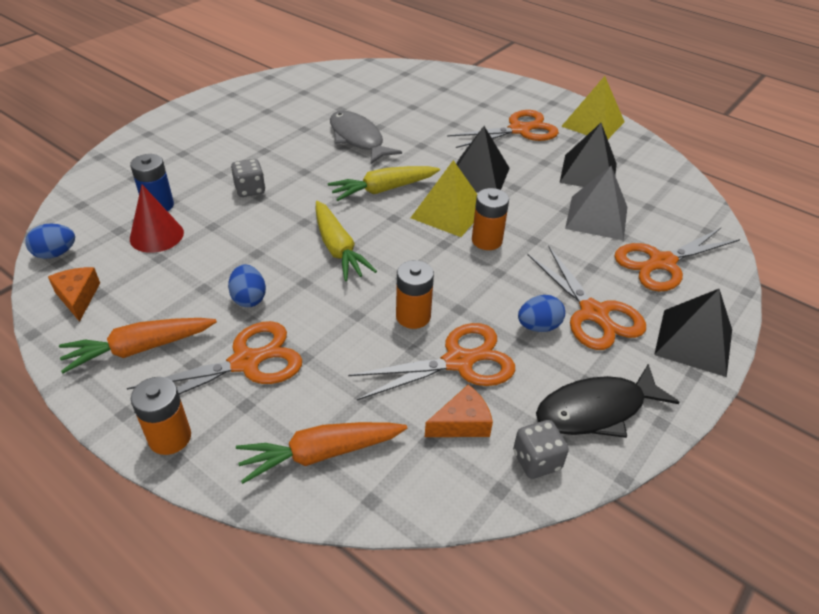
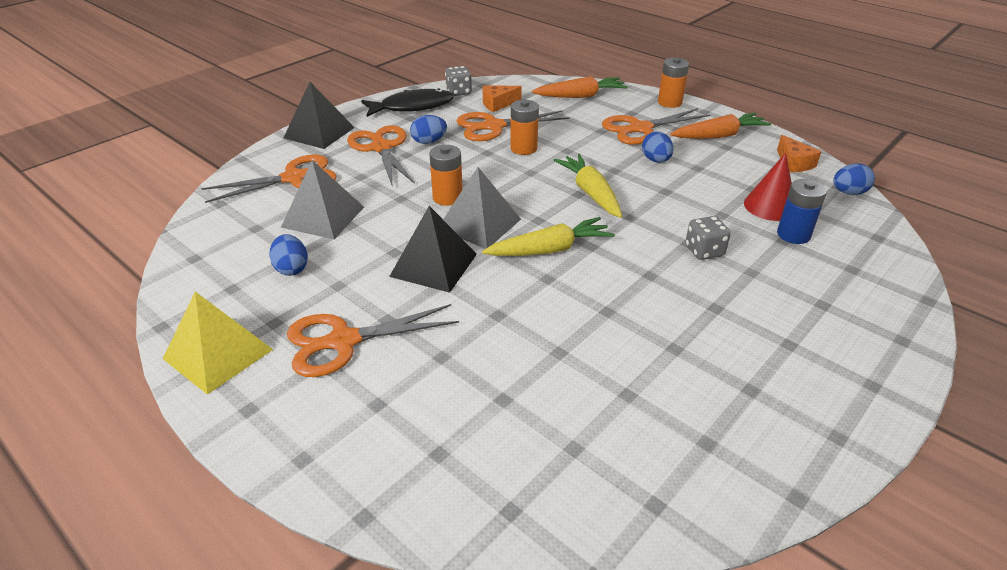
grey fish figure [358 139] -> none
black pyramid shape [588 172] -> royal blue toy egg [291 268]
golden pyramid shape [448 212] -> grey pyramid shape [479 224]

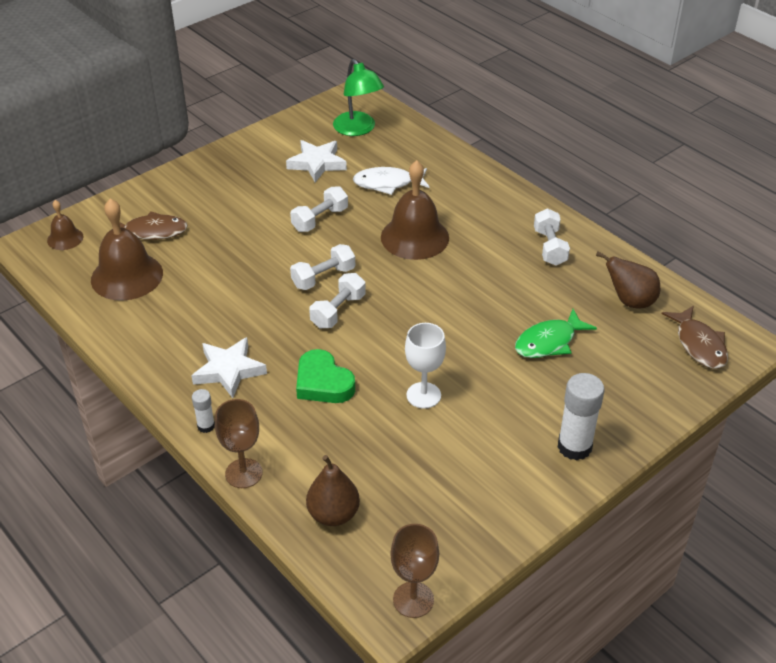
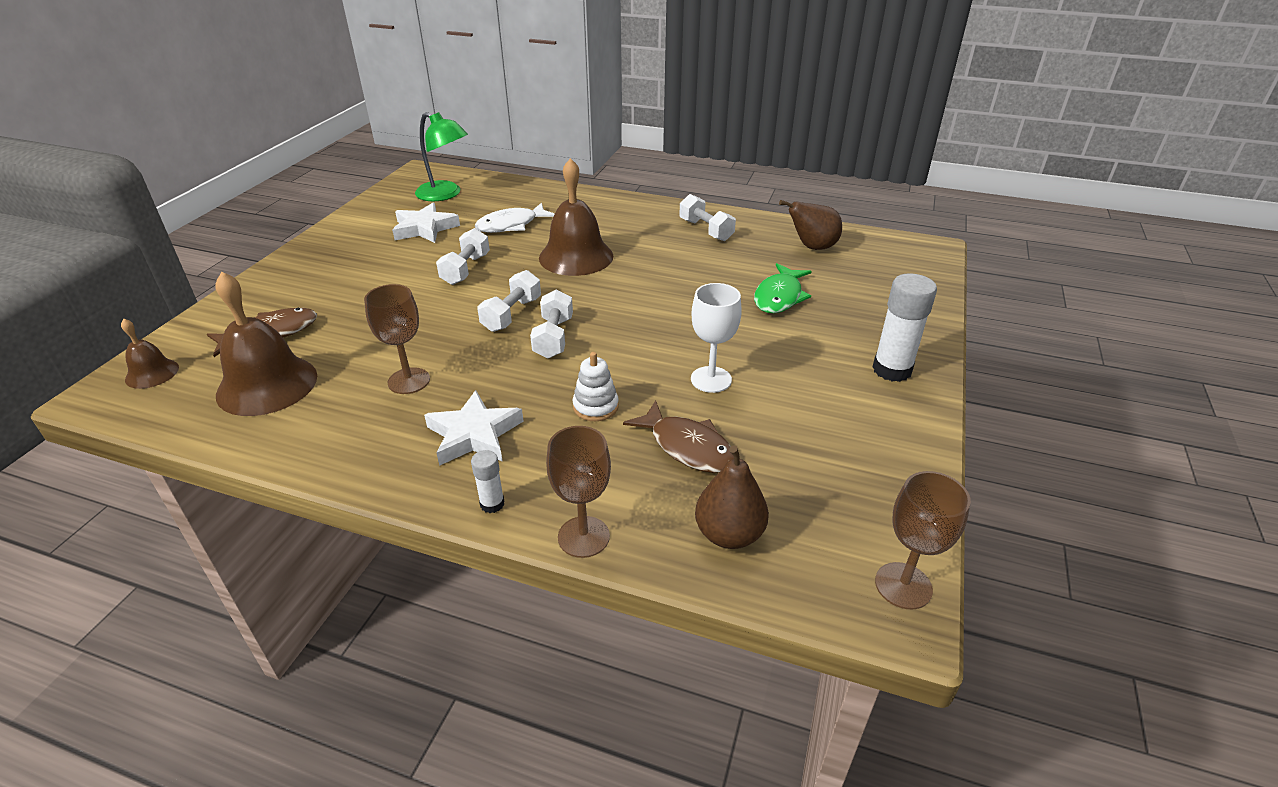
none -> russet goblet [409 381]
russet fish figure [699 345] -> russet fish figure [687 447], moved
leaf-green heart [323 383] -> pure white stacking rings [595 406]

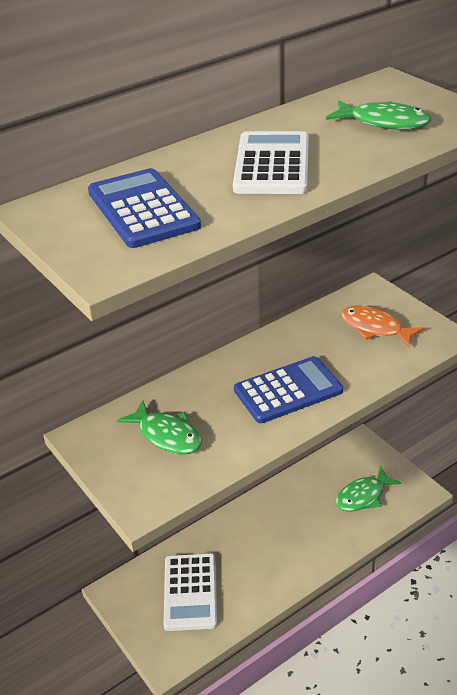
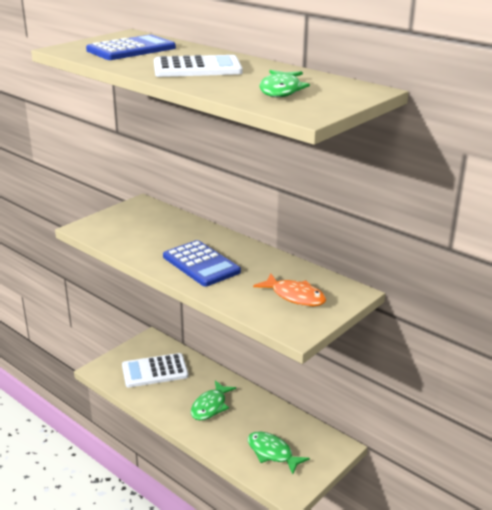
leaf-green fish figure [167 435] -> leaf-green fish figure [210 406], moved
bright orange fish figure [375 328] -> bright orange fish figure [295 296], 105 degrees clockwise

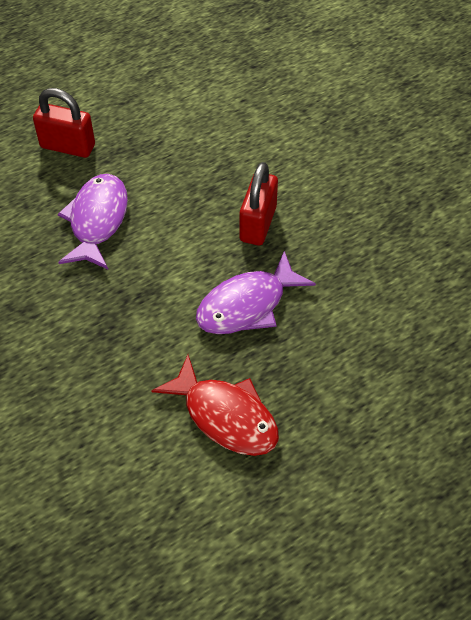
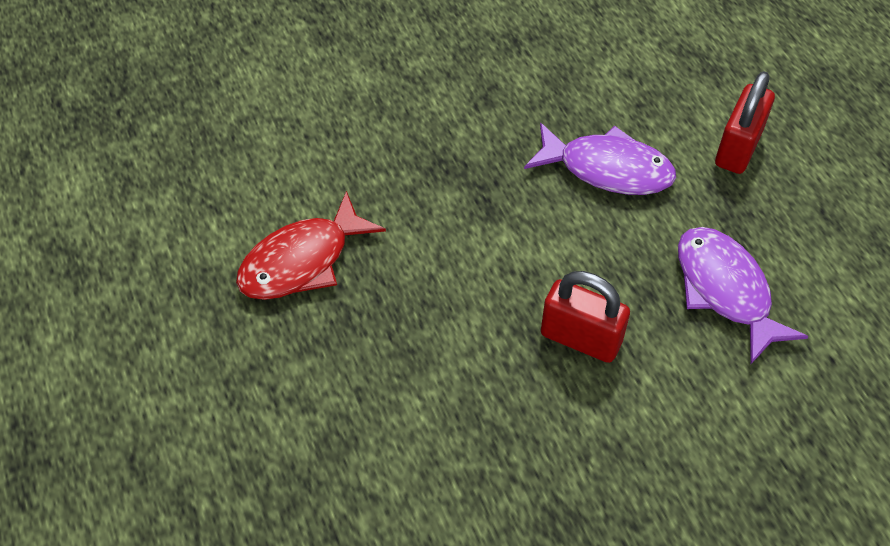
purple fish figure [247 305] -> purple fish figure [725 290], moved

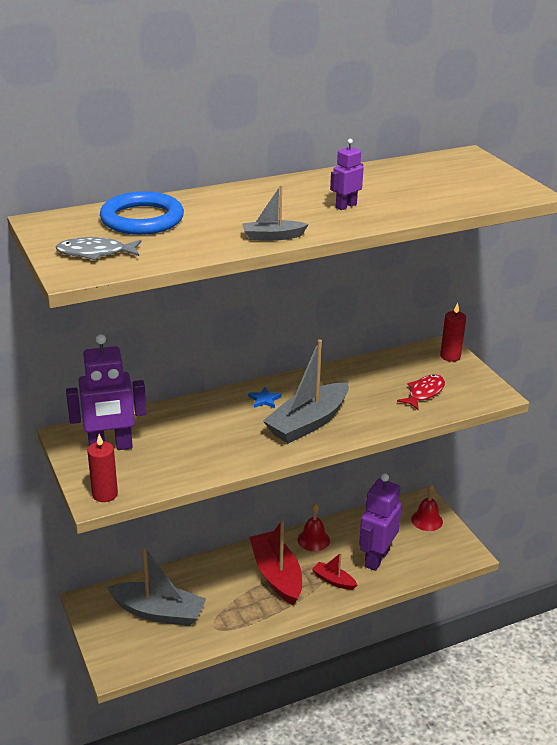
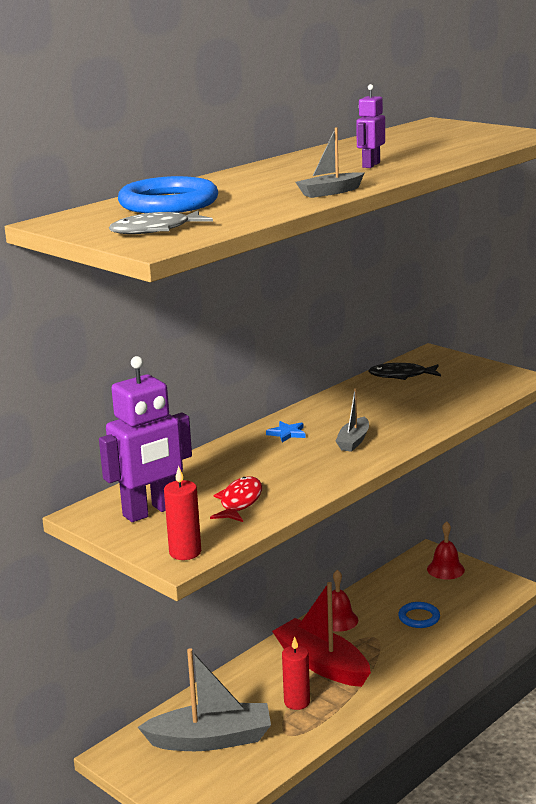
scarlet boat [334 580] -> none
none -> black fish figure [401 375]
scarlet fish figure [424 393] -> scarlet fish figure [240 502], moved
scarlet wax candle [450 356] -> scarlet wax candle [297 702], moved
purple robot figure [376 558] -> royal blue ring [419 617]
grey boat [308 423] -> grey boat [353 441], x0.50

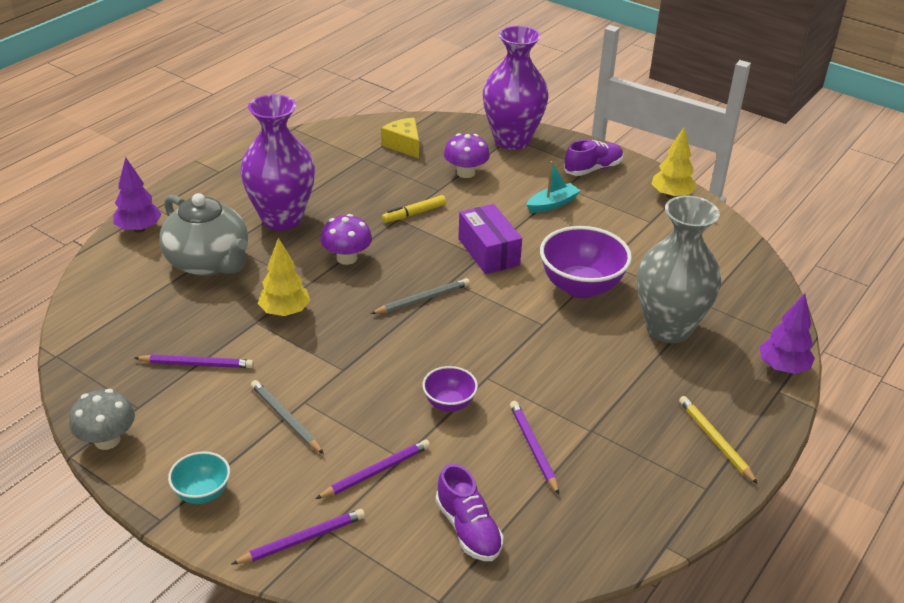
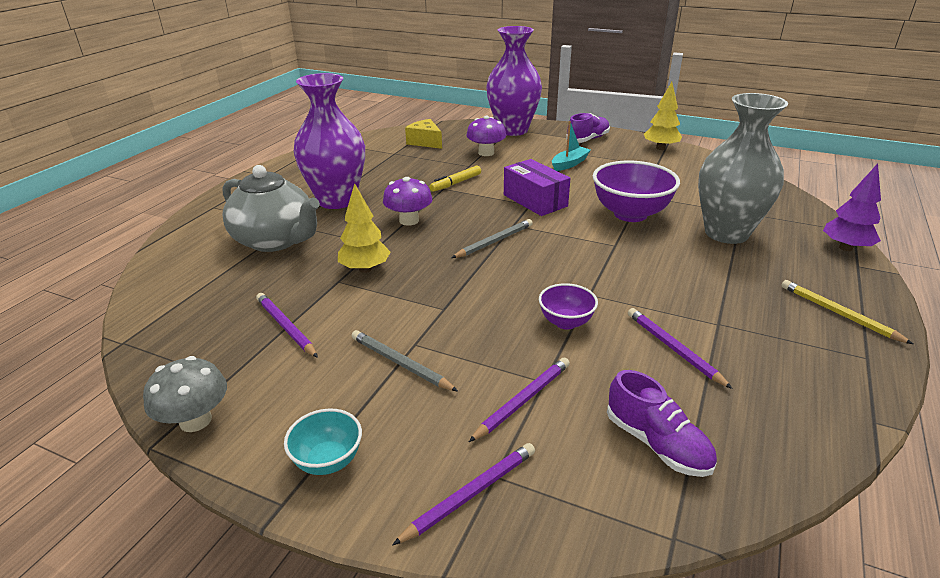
purple tree [139 229] -> none
purple wooden pencil [197 364] -> purple wooden pencil [286 327], 120 degrees counterclockwise

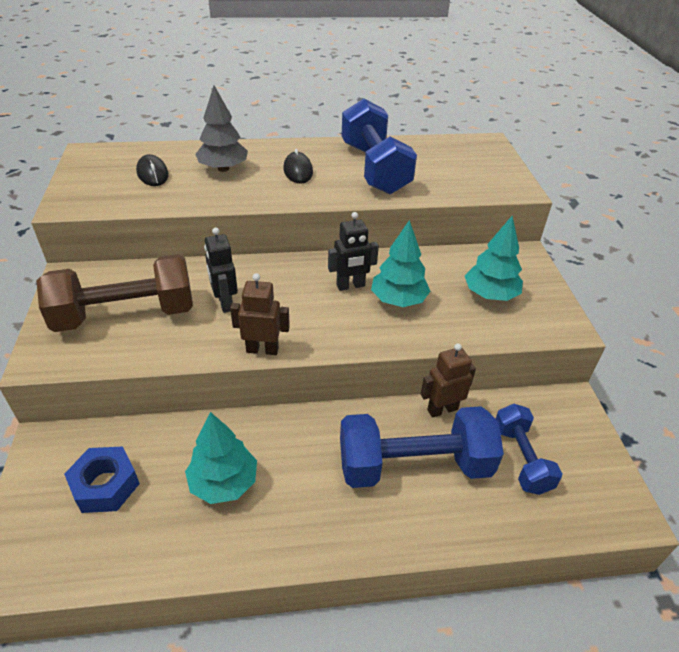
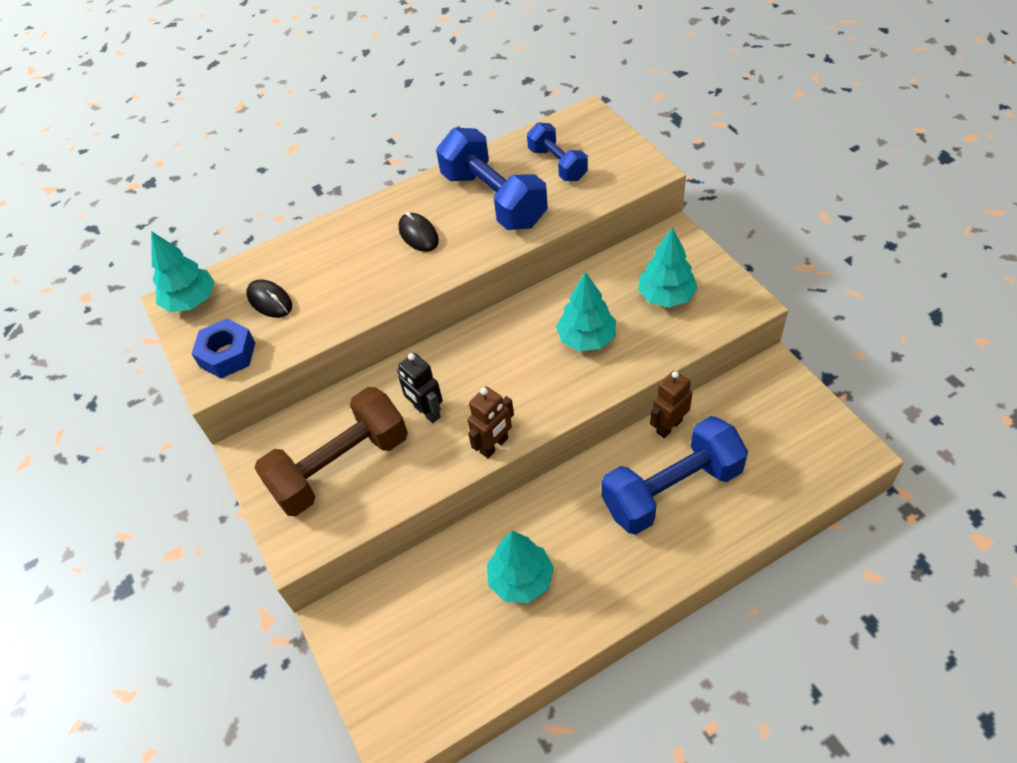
grey tree [223 168] -> none
black robot figure [350 286] -> none
none -> aqua tree [191 301]
royal blue hexagon nut [105 485] -> royal blue hexagon nut [227 354], moved
royal blue hand weight [521 458] -> royal blue hand weight [557 164], moved
russet robot figure [262 349] -> russet robot figure [494 445], 150 degrees clockwise

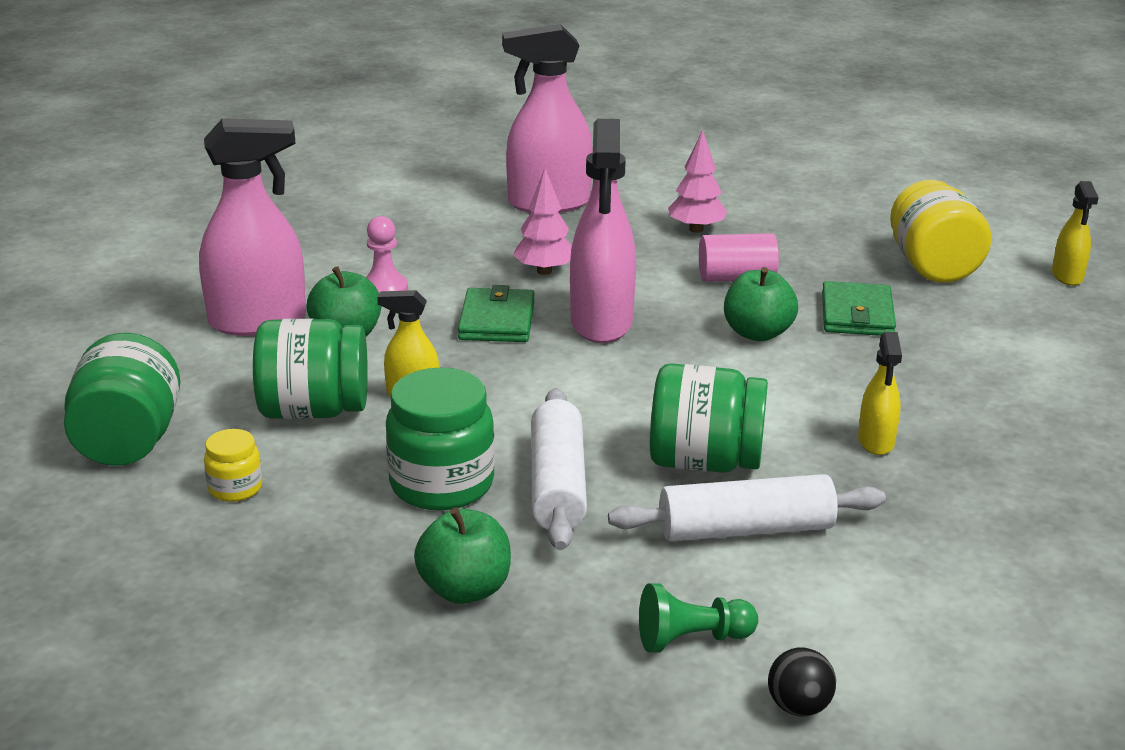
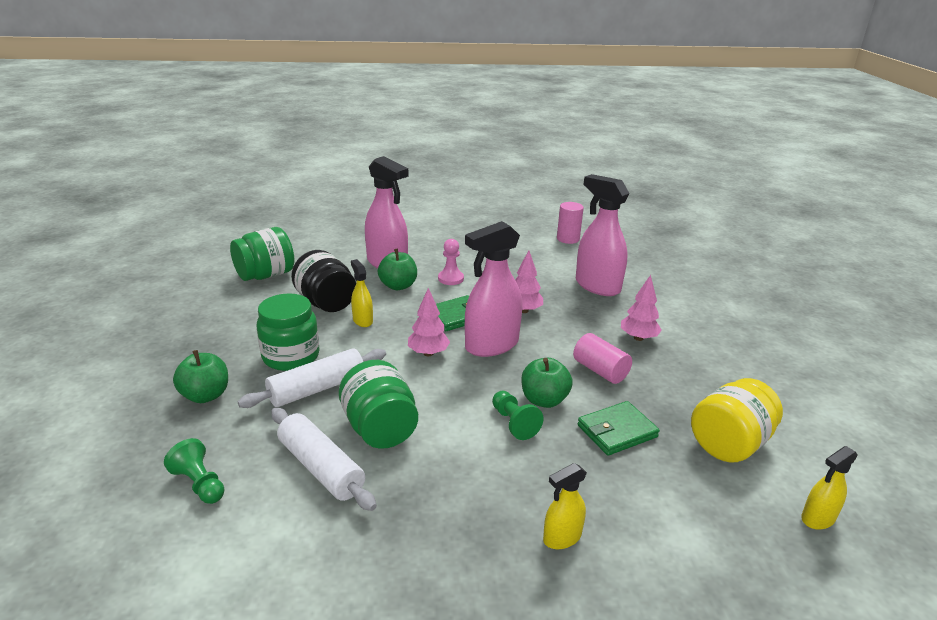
golden preserve jar [235 488] -> none
black ball [798 706] -> none
none -> pink tree [428 353]
none -> leaf-green chess pawn [514 423]
none -> pink cylinder shape [568 239]
golden sprayer [876 441] -> golden sprayer [562 538], moved
leaf-green preserve jar [314 410] -> black preserve jar [326 303]

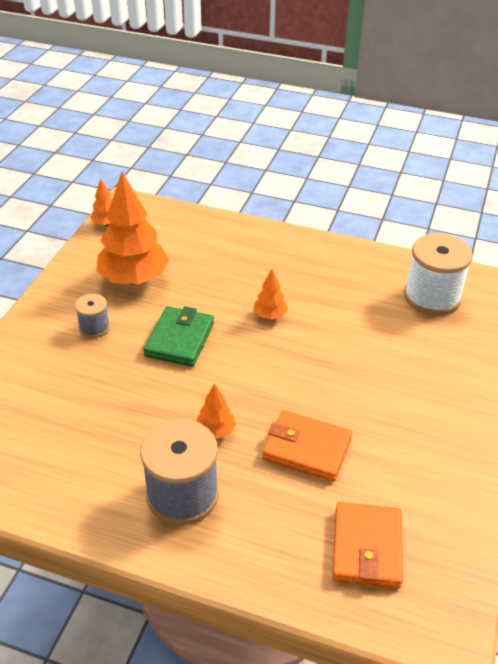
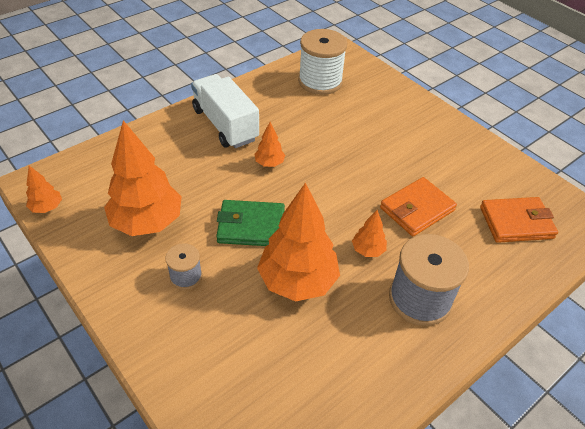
none -> pure white truck [225 125]
none -> bright orange tree [297 281]
leaf-green wallet [179 339] -> leaf-green wallet [251 226], 45 degrees counterclockwise
bright orange wallet [367 548] -> bright orange wallet [516 222], 45 degrees counterclockwise

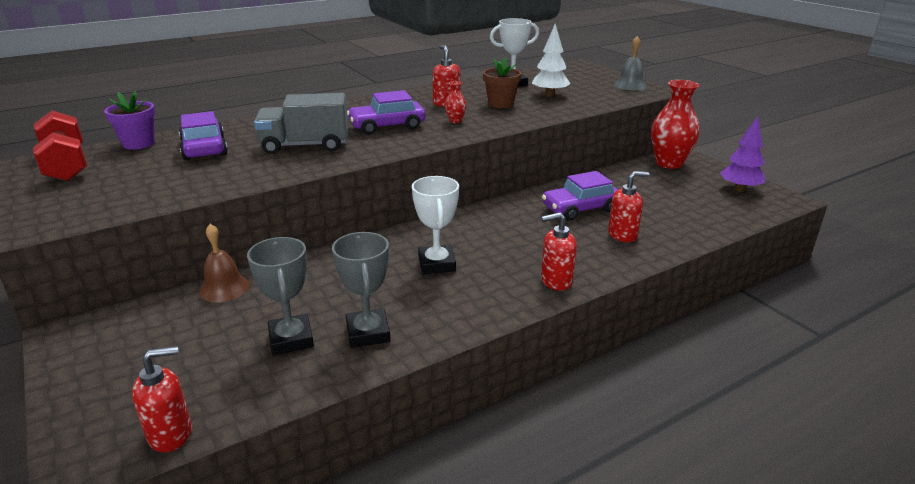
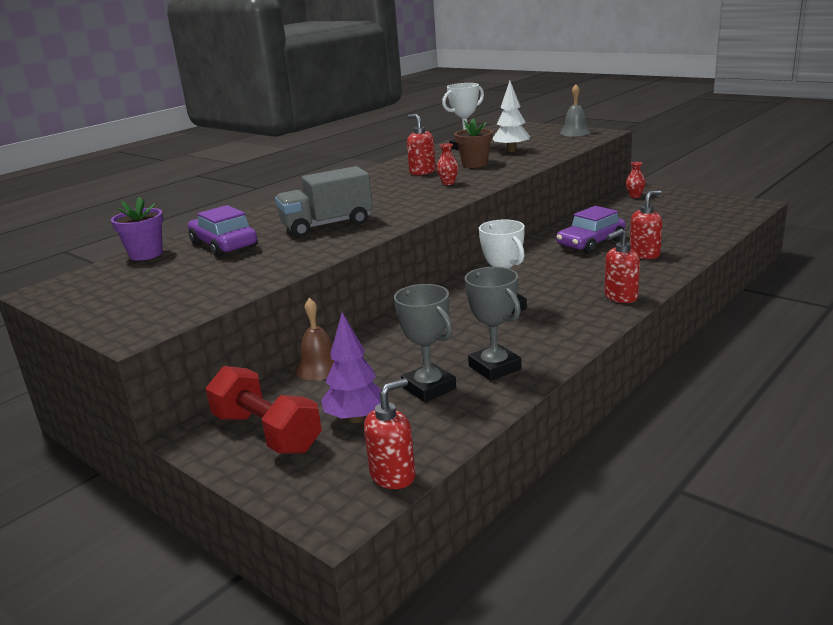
purple toy car [387 126] -> none
scarlet hand weight [66 165] -> scarlet hand weight [266 433], moved
purple tree [739 189] -> purple tree [356 418], moved
scarlet vase [669 163] -> scarlet vase [635 196], x0.44

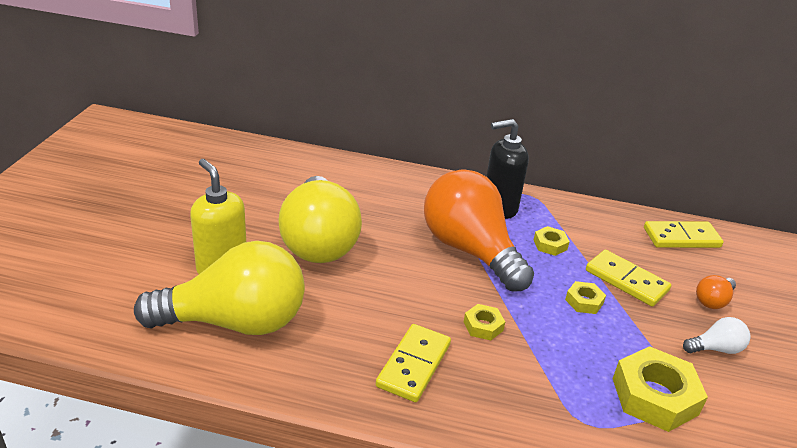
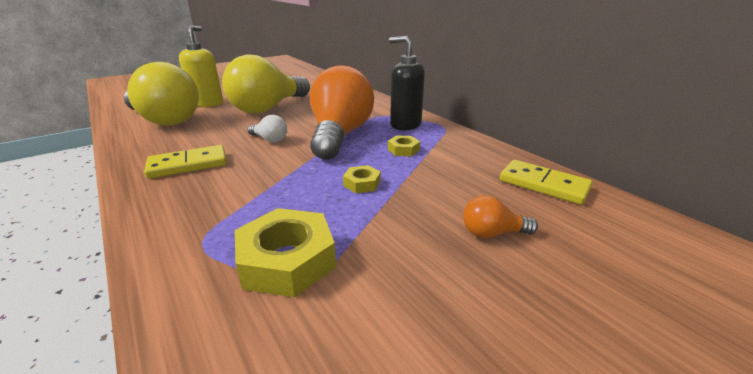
golden hexagon nut [483 326] -> none
golden domino tile [626 280] -> none
pure white lightbulb [715 349] -> pure white lightbulb [270 139], moved

